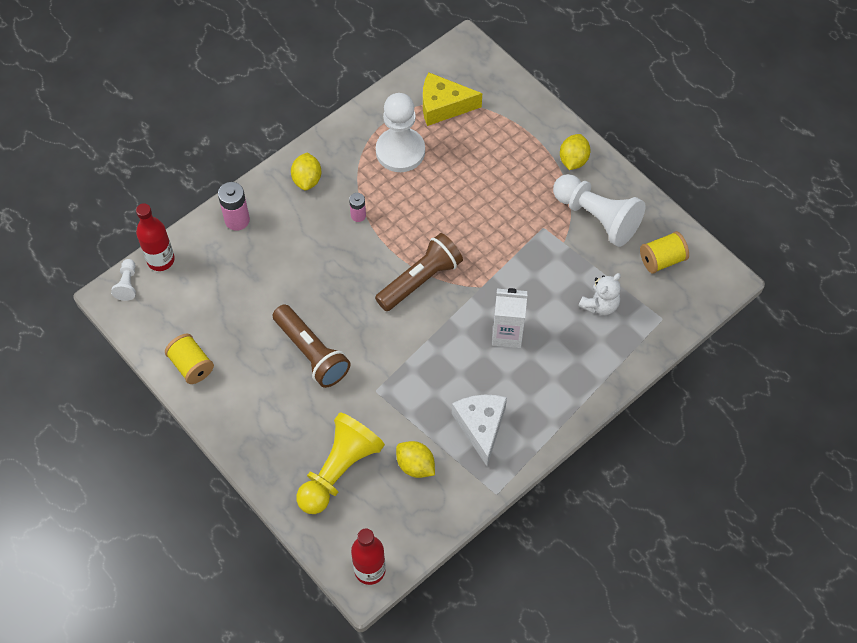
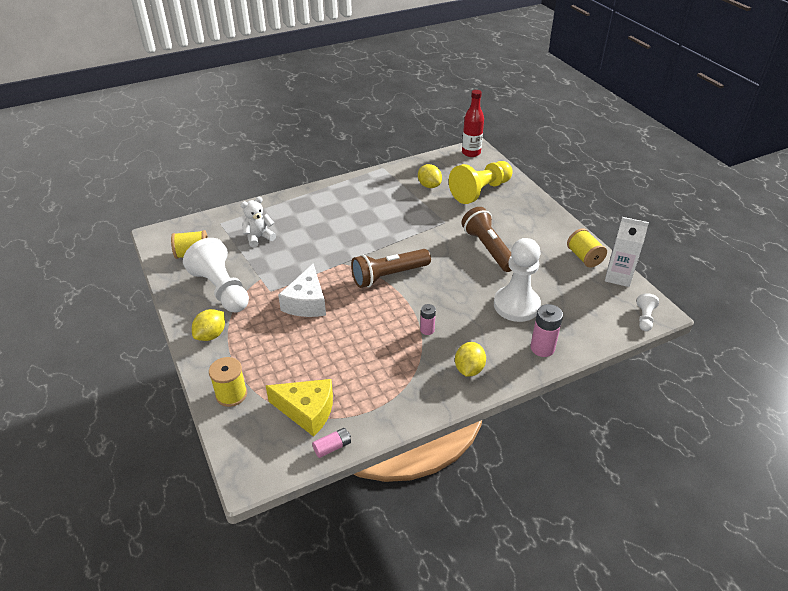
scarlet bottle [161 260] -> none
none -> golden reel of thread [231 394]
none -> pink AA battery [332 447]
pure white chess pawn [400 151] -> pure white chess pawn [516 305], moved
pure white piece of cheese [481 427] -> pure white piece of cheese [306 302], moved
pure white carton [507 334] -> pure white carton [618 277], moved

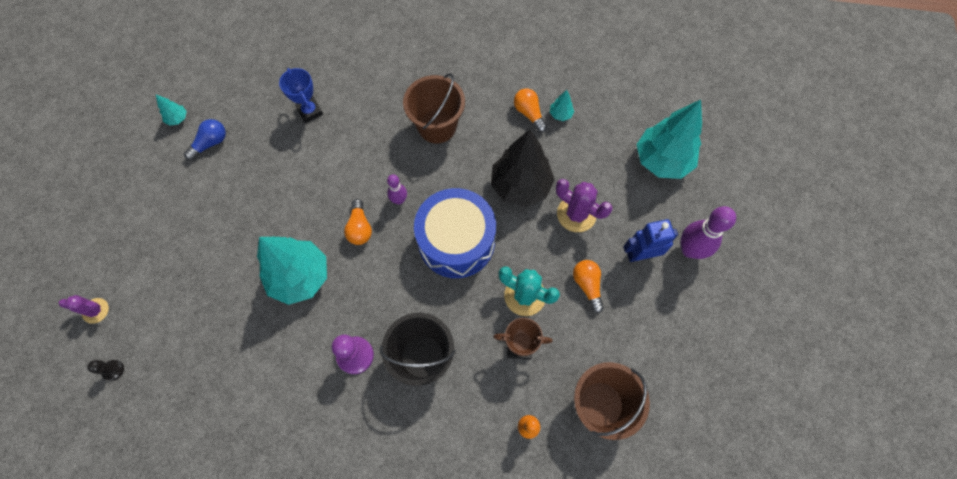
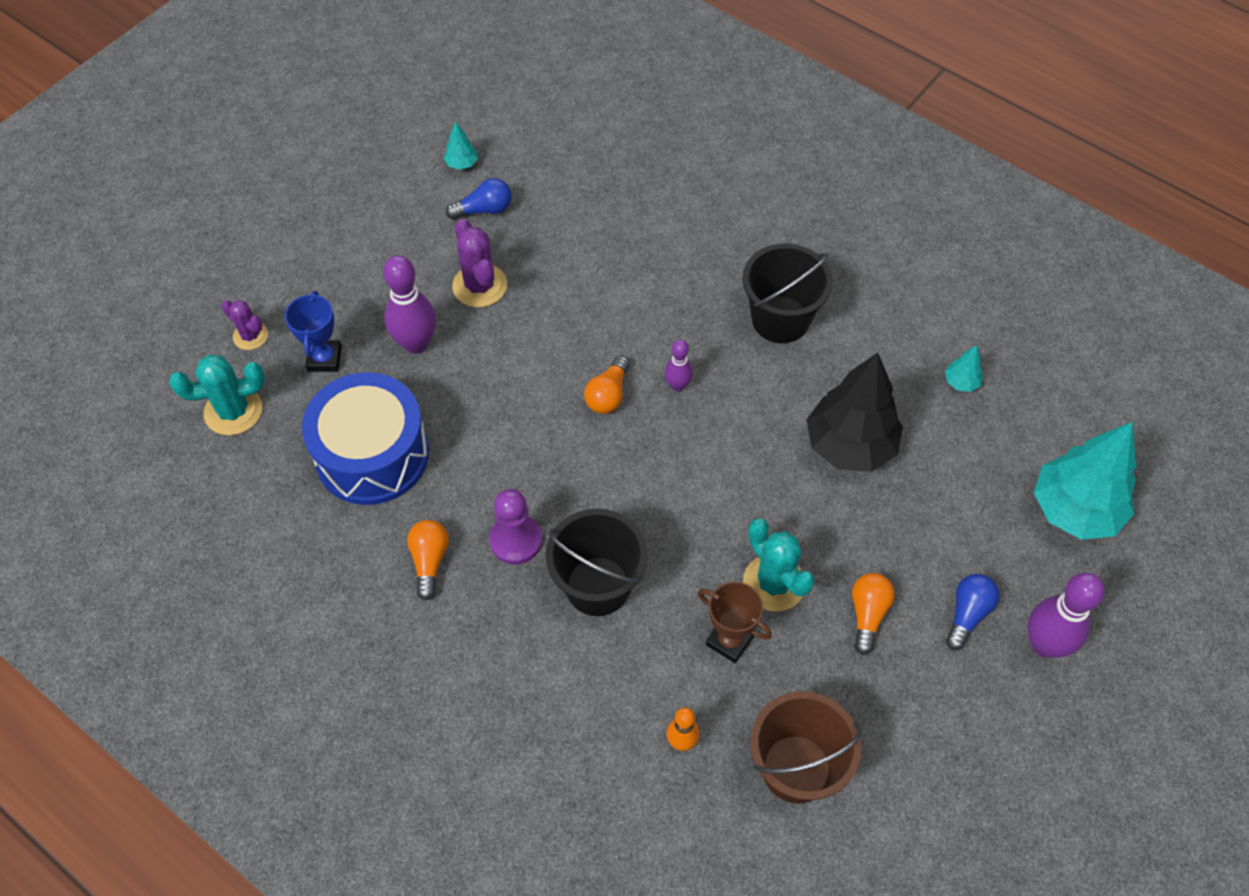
aqua tree [300 277] -> none
none -> purple tenpin [416 343]
royal blue prize cup [310 111] -> royal blue prize cup [324 359], moved
royal blue drum [456 241] -> royal blue drum [372 454], moved
bright orange lightbulb [529 113] -> bright orange lightbulb [429 561], moved
purple cactus [576 214] -> purple cactus [480 286], moved
black chess pawn [113 370] -> aqua cactus [233 411]
royal blue robot figure [640 254] -> royal blue lightbulb [967 614]
russet pail [437 126] -> black pail [780 319]

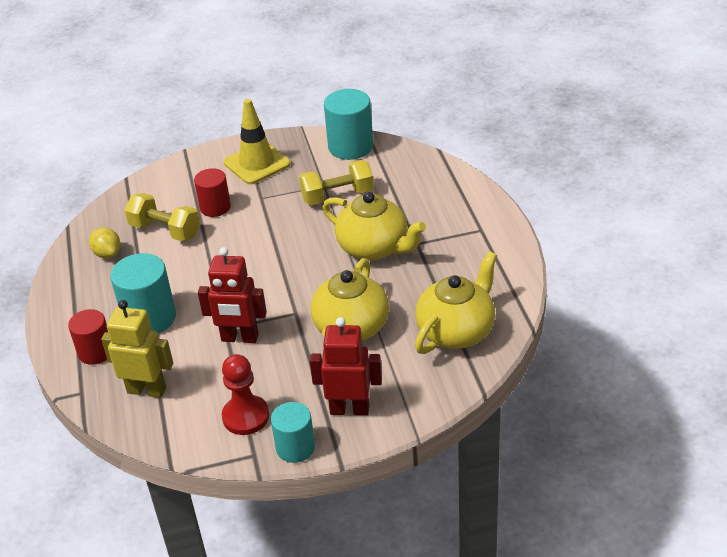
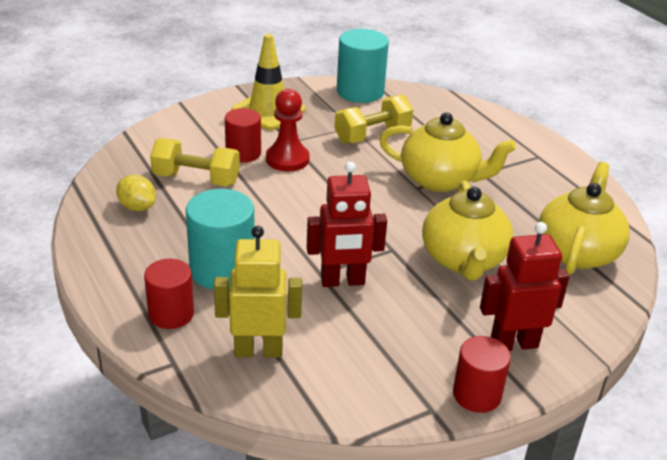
scarlet chess pawn [246 416] -> scarlet chess pawn [287 159], moved
aqua cylinder shape [295 447] -> scarlet cylinder shape [477 394]

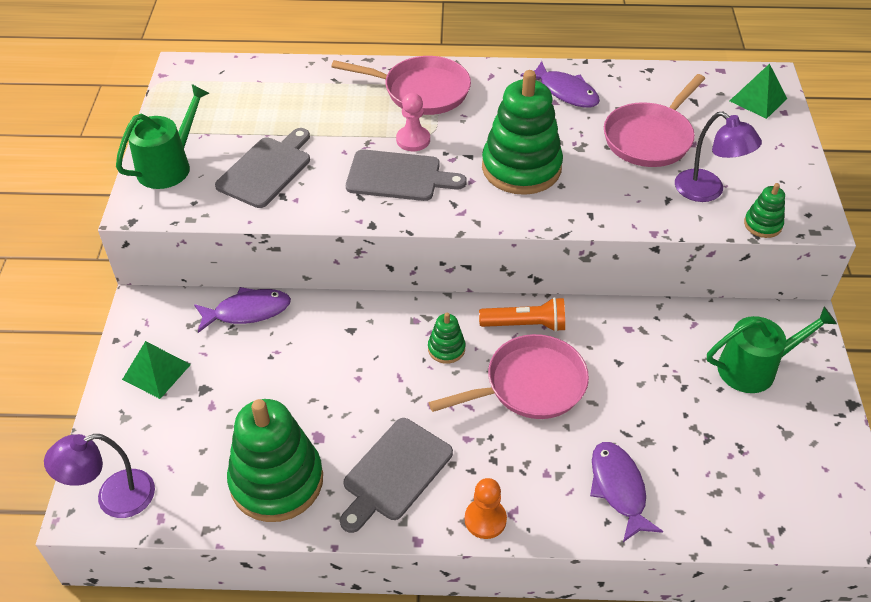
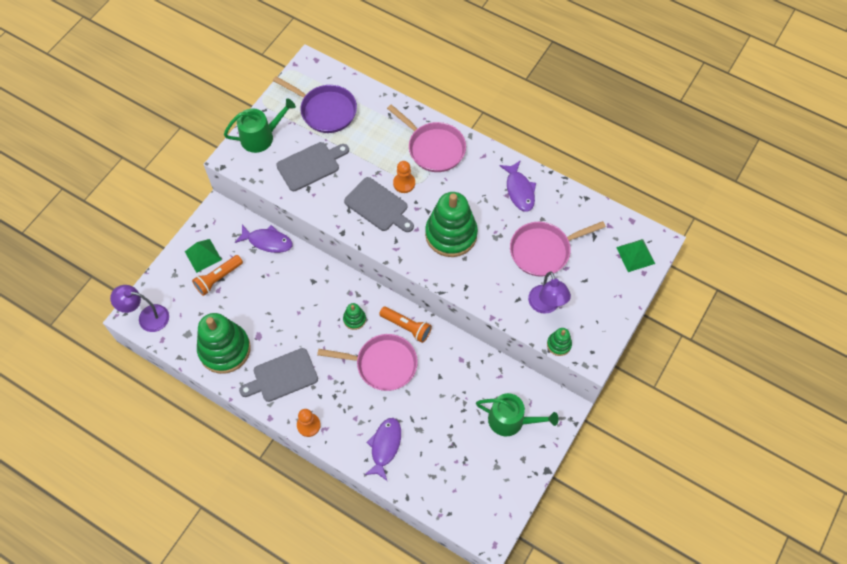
none -> bright orange torch [218 278]
none -> purple pan [325 110]
pink chess pawn [413 140] -> bright orange chess pawn [404 183]

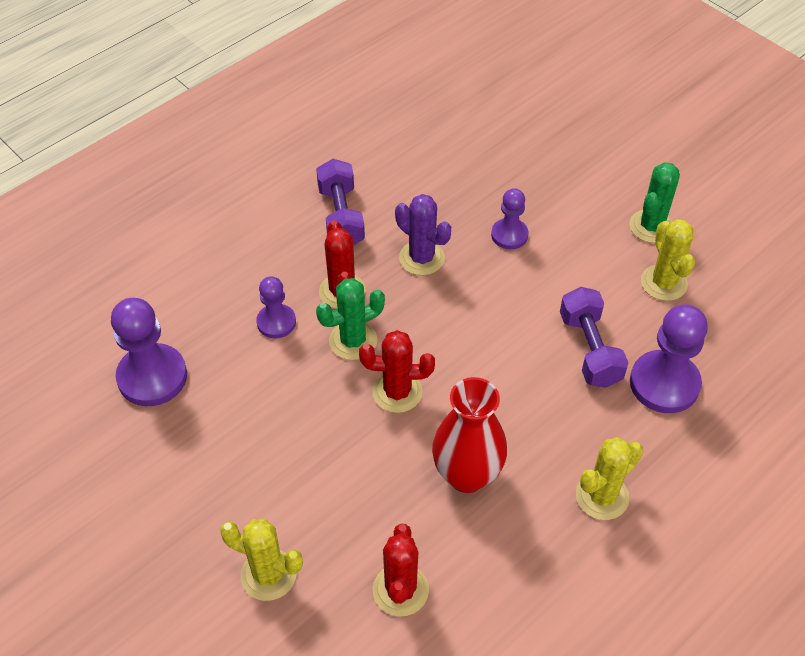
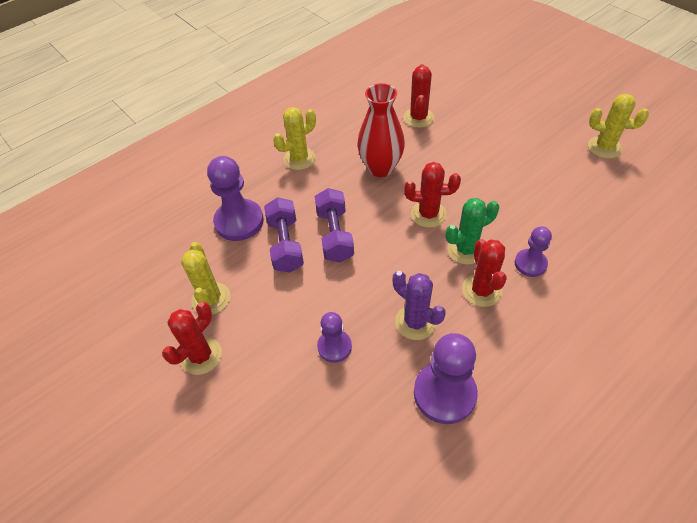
purple chess pawn [152 377] -> purple chess pawn [444 393], moved
golden cactus [268 575] -> golden cactus [604 147], moved
purple hand weight [341 216] -> purple hand weight [335 235], moved
leaf-green cactus [651 226] -> scarlet cactus [201 356]

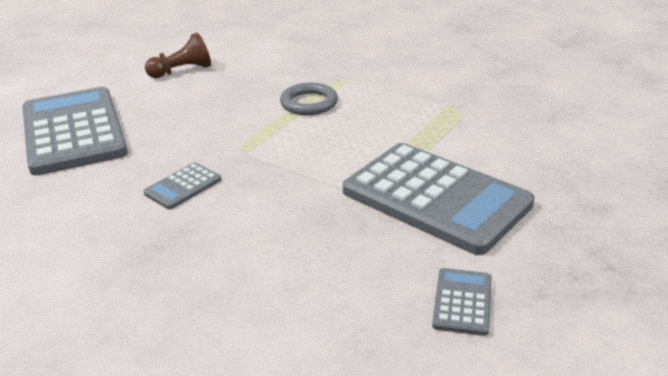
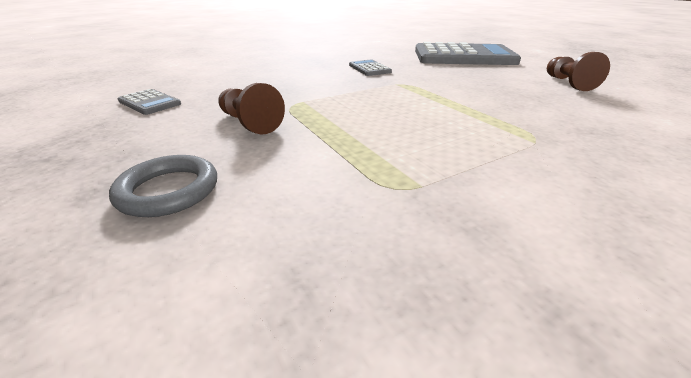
grey ring [309 103] -> grey ring [168 190], moved
grey adding machine [436 198] -> russet chess pawn [250 123]

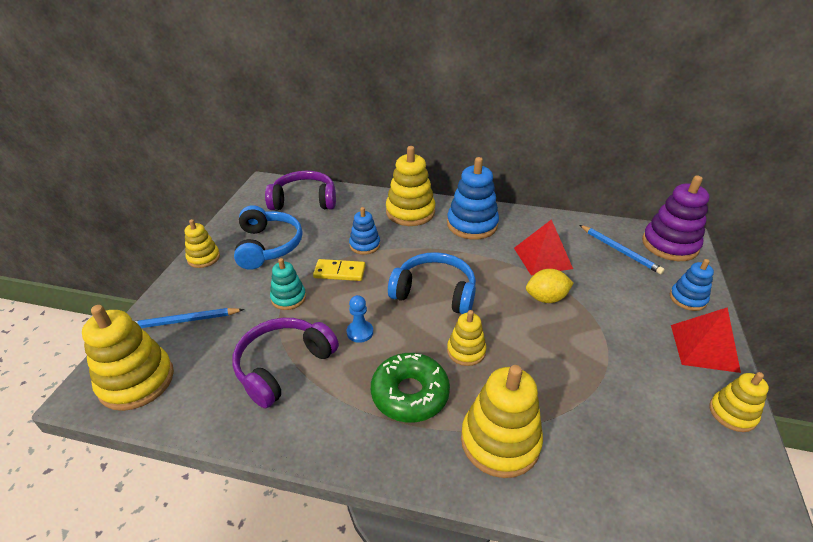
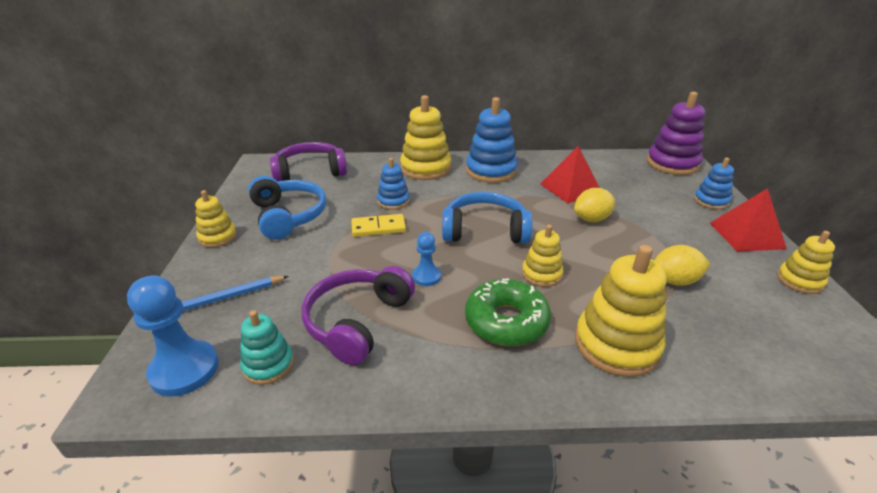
royal blue wooden pencil [619 251] -> none
none -> golden lemon [674 281]
aqua stacking rings [288 298] -> aqua stacking rings [268 365], moved
golden stacking rings [136 381] -> royal blue chess pawn [184 370]

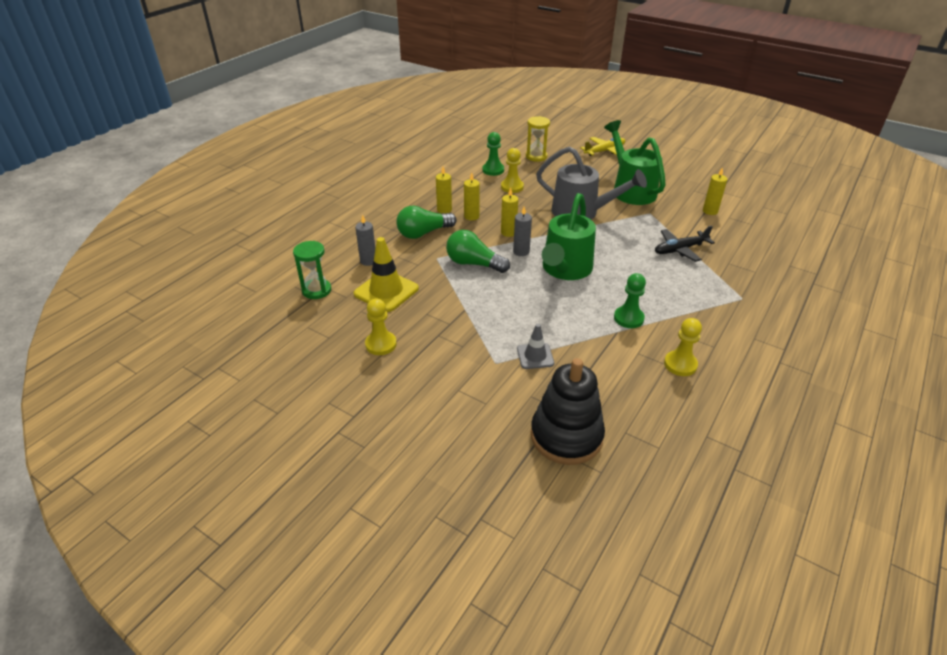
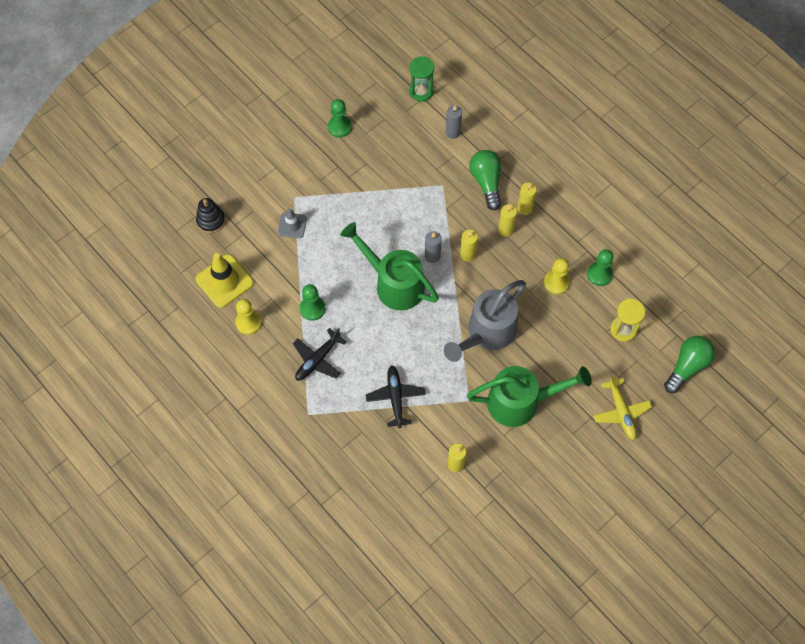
none -> black plane [318 359]
golden road cone [386 291] -> golden road cone [224 281], moved
leaf-green lightbulb [474 264] -> leaf-green lightbulb [687 366], moved
golden chess pawn [381 344] -> leaf-green chess pawn [339 127]
black stacking rings [566 436] -> black stacking rings [211 221], x0.57

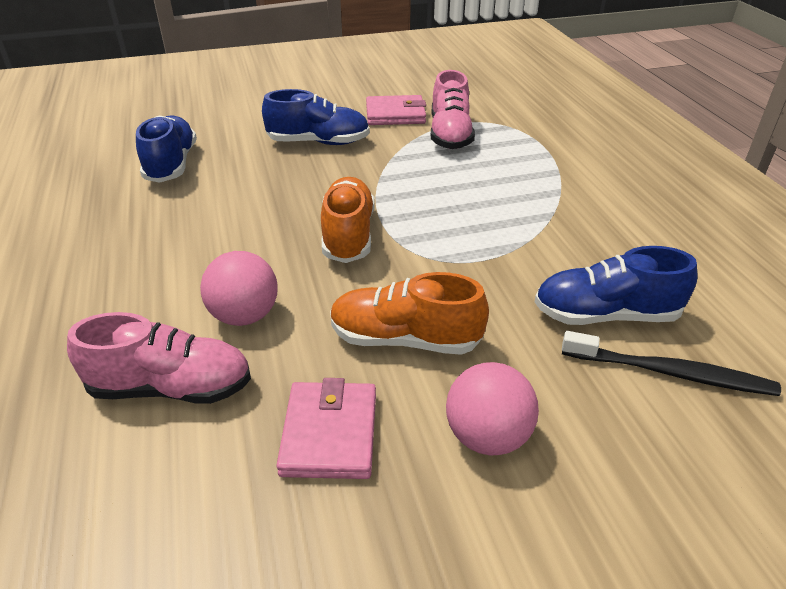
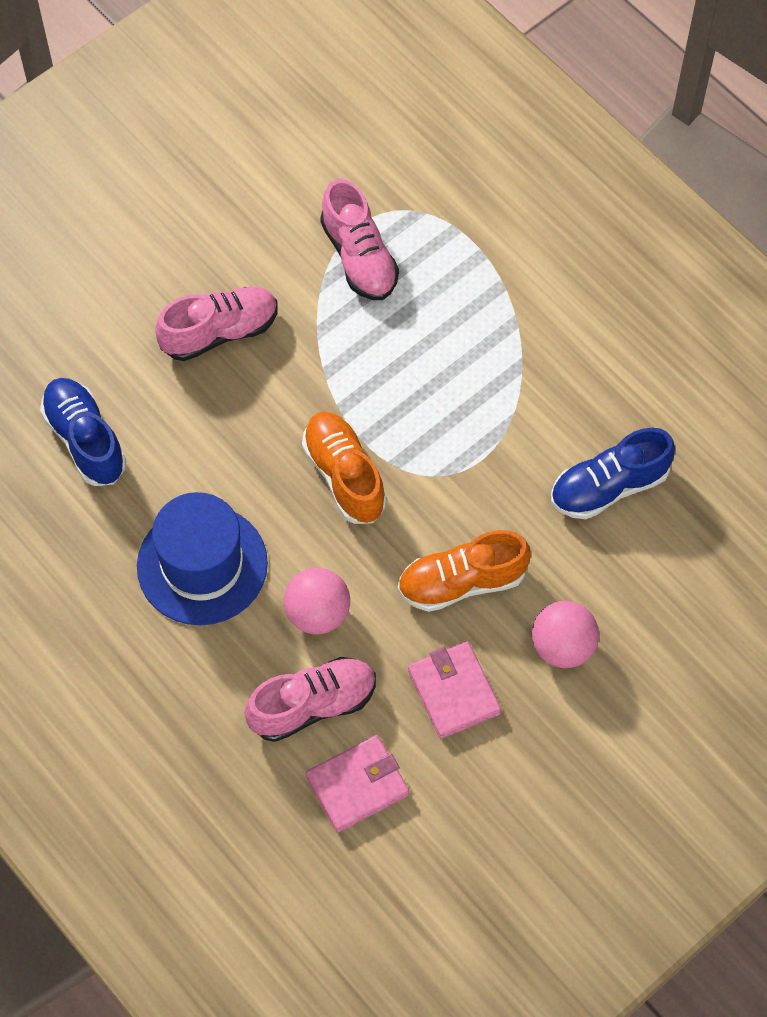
black dental brush [671 373] -> none
none -> royal blue tall hat [202 565]
pink wallet [395 114] -> pink wallet [357 785], moved
royal blue lace-up shoe [318 142] -> pink lace-up shoe [219 332]

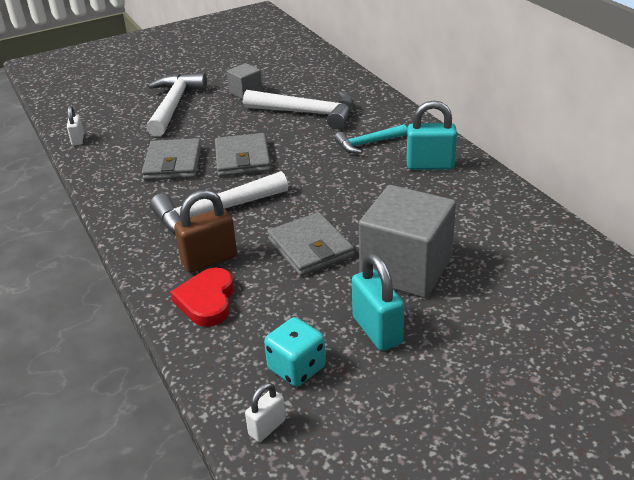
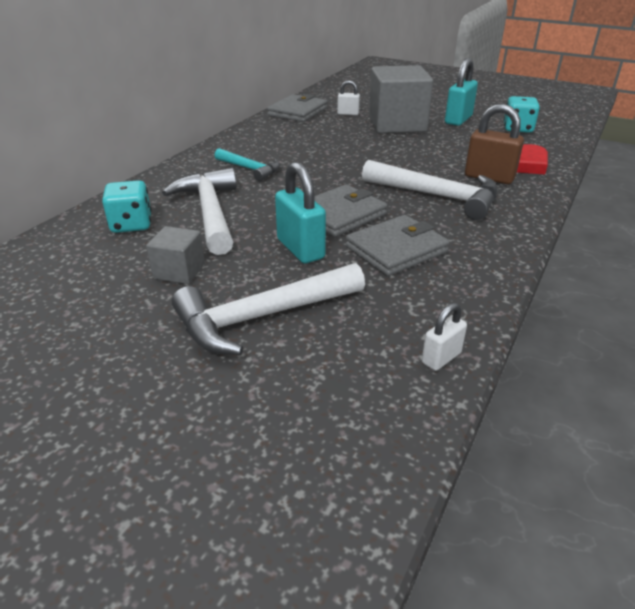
none -> aqua game die [131 224]
pure white padlock [267 427] -> pure white padlock [348 114], moved
grey wallet [310 248] -> grey wallet [298 112], moved
aqua padlock [430 165] -> aqua padlock [300 249], moved

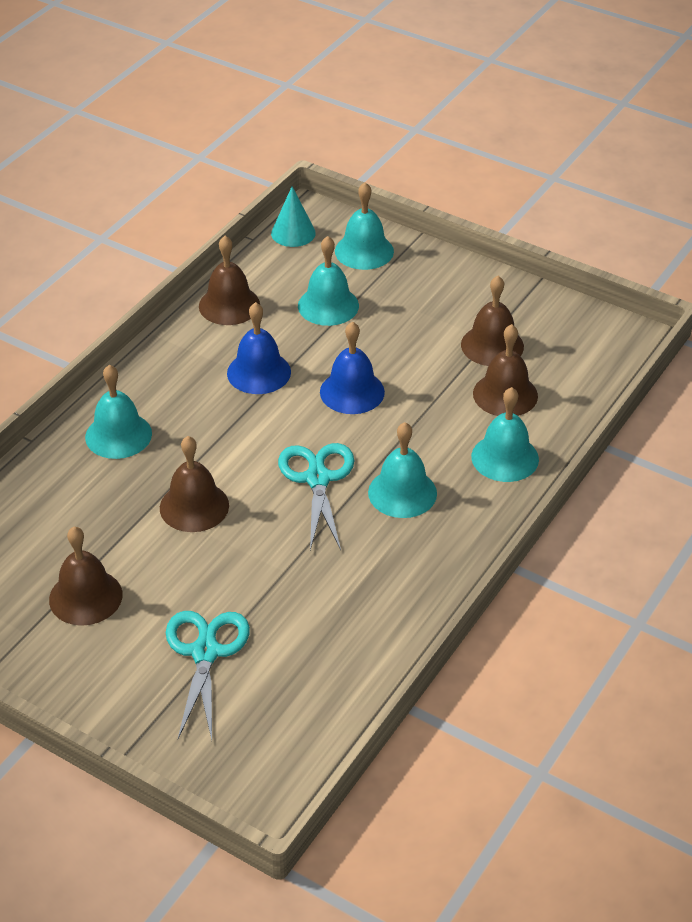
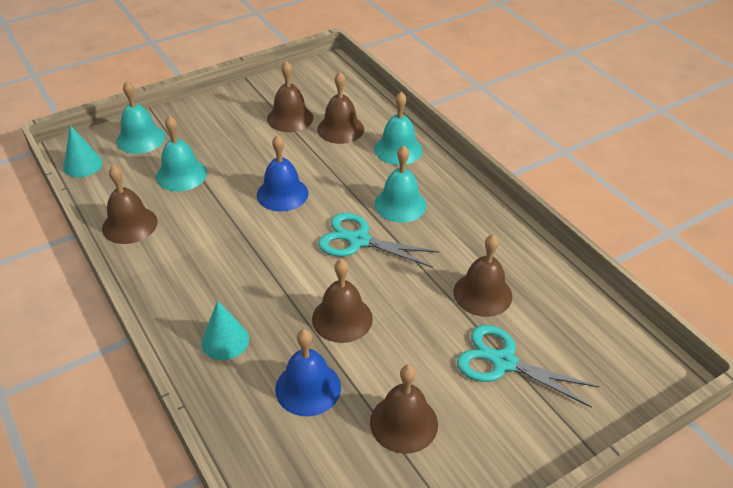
none -> russet hand bell [482 294]
royal blue hand bell [259 372] -> royal blue hand bell [308 388], moved
aqua hand bell [118 435] -> aqua cone shape [225 340]

